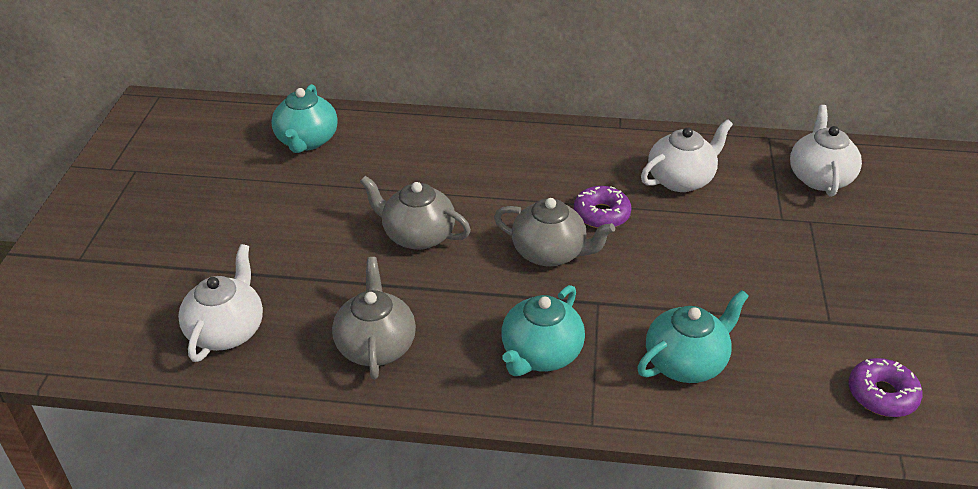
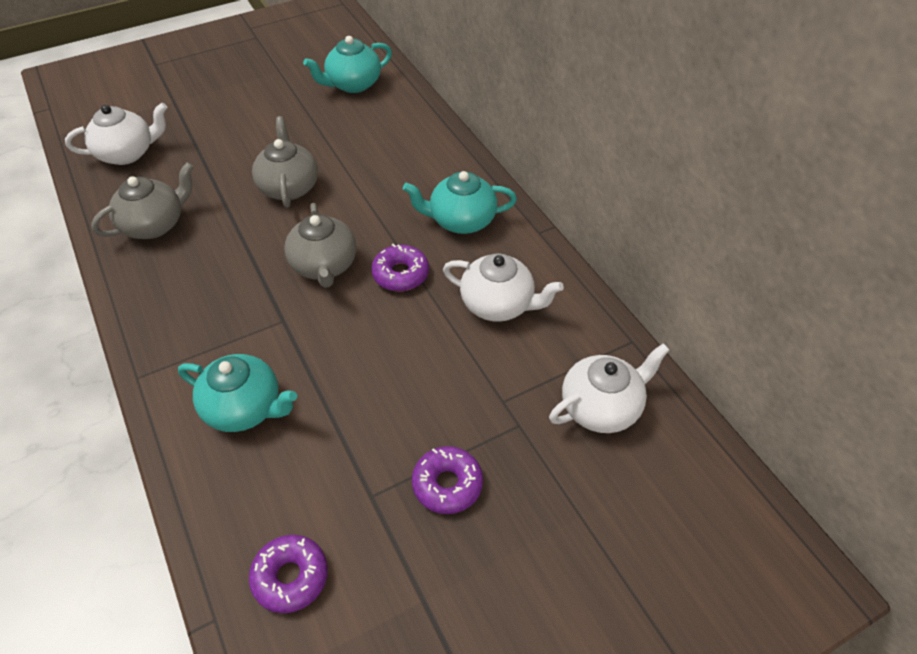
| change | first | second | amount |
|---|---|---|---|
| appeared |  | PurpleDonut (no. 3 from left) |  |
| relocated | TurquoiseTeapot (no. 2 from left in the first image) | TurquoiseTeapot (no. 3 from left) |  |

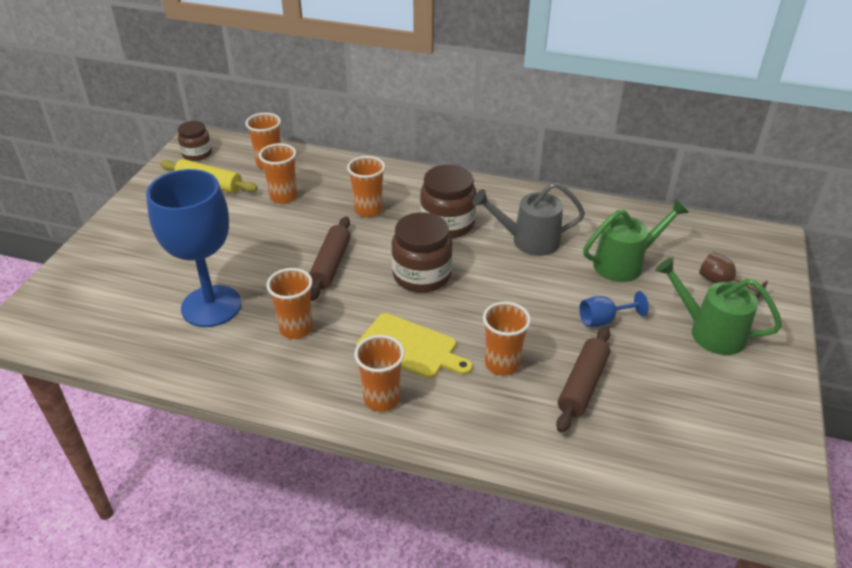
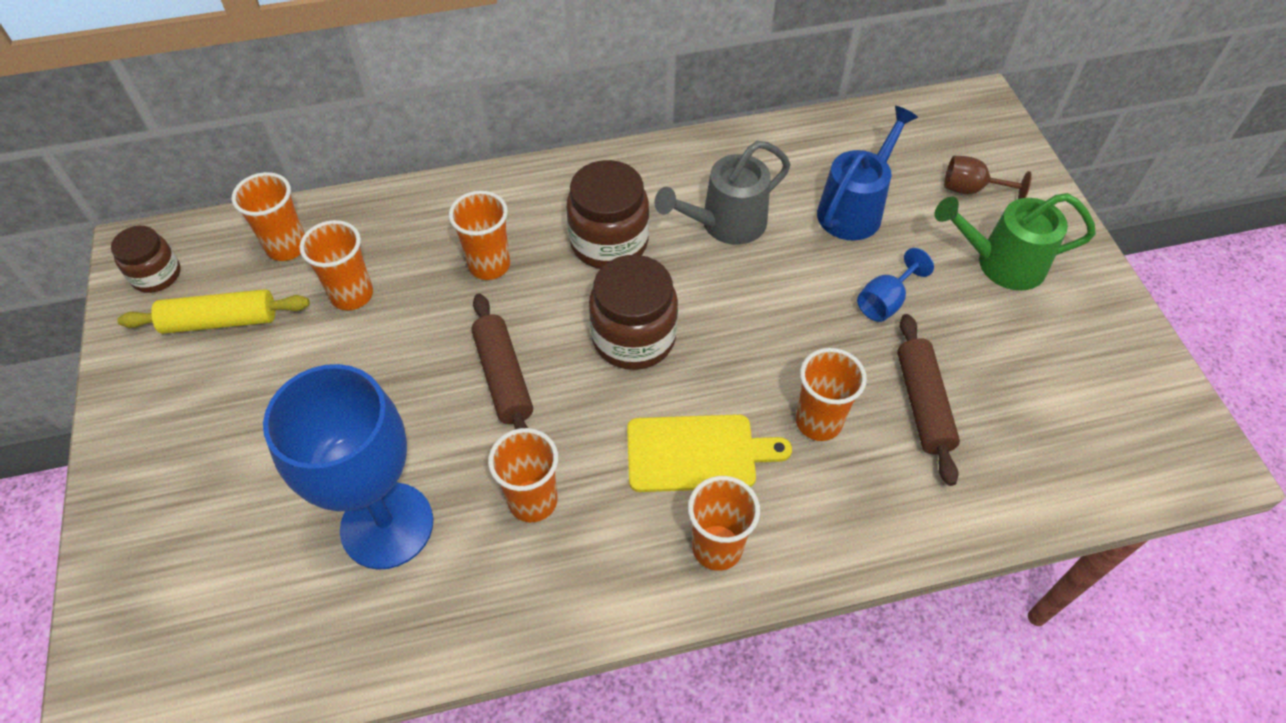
| change | first | second | amount |
|---|---|---|---|
| colour | GreenWateringCan (no. 1 from left) | BlueWateringCan |  |

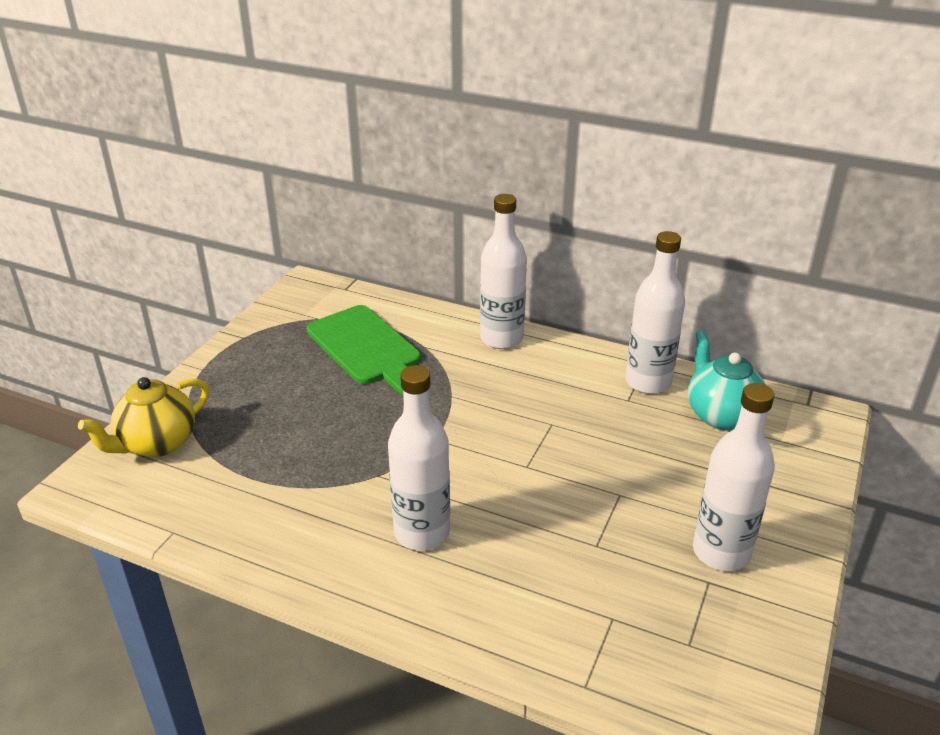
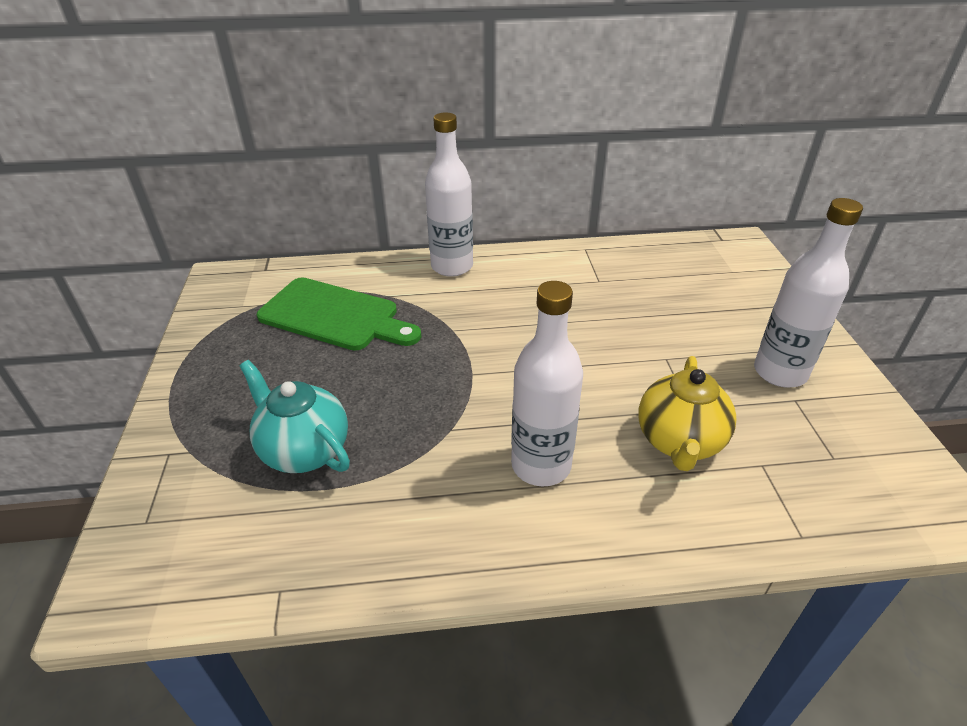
| change | first | second | amount |
|---|---|---|---|
| missing | WhiteBottle (no. 3 from left) |  |  |
| relocated | YellowTeapot |  |  |
| relocated | TurquoiseTeapot |  |  |

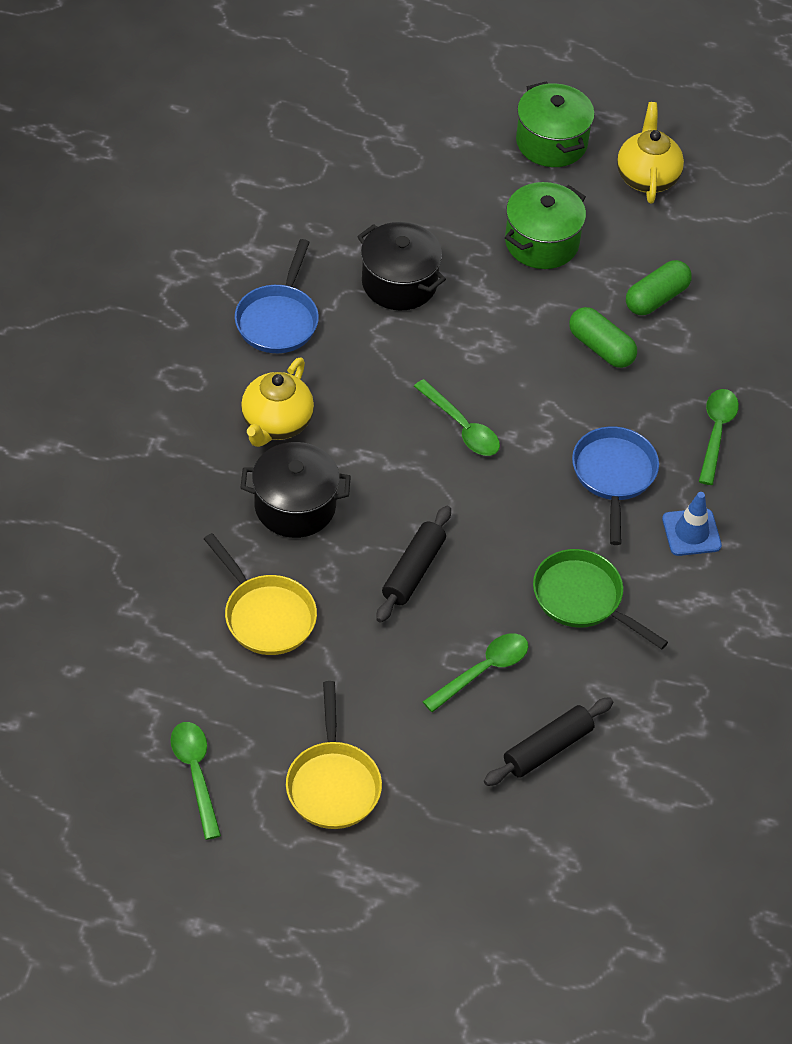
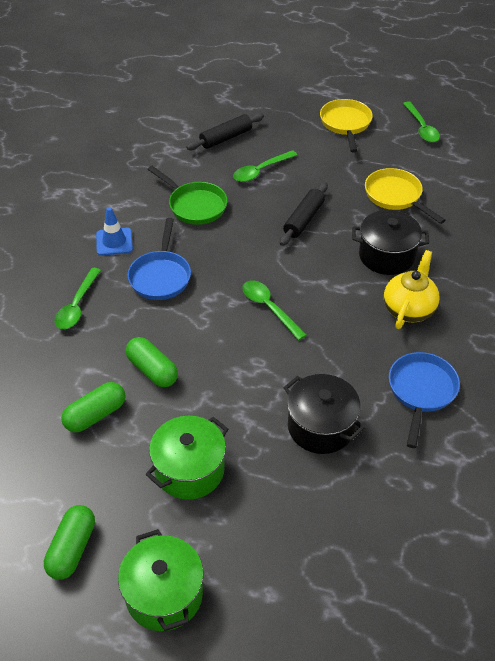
| change | first | second | amount |
|---|---|---|---|
| exchanged | YellowTeapot (no. 2 from left) | GreenCapsule (no. 1 from left) |  |

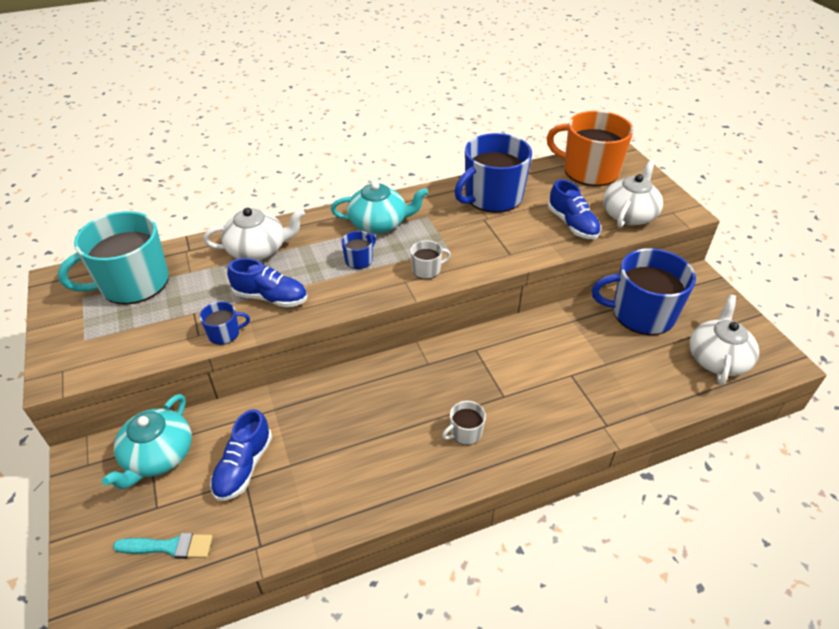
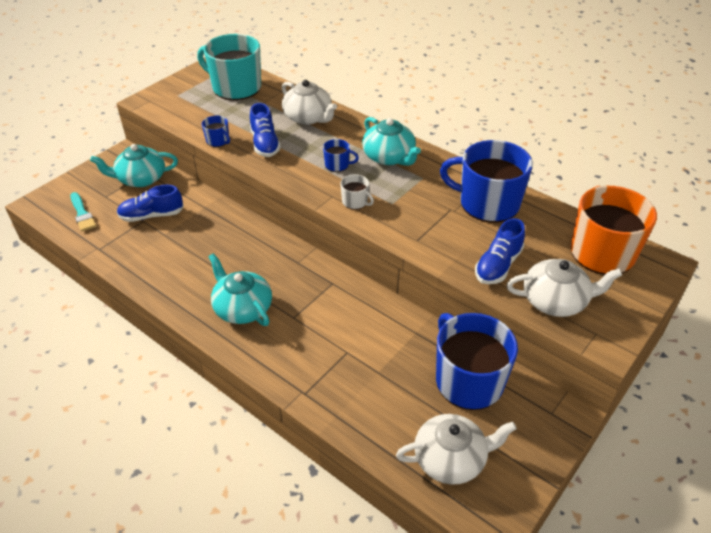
| change | first | second | amount |
|---|---|---|---|
| exchanged | WhiteMug (no. 2 from left) | TurquoiseTeapot (no. 2 from left) |  |

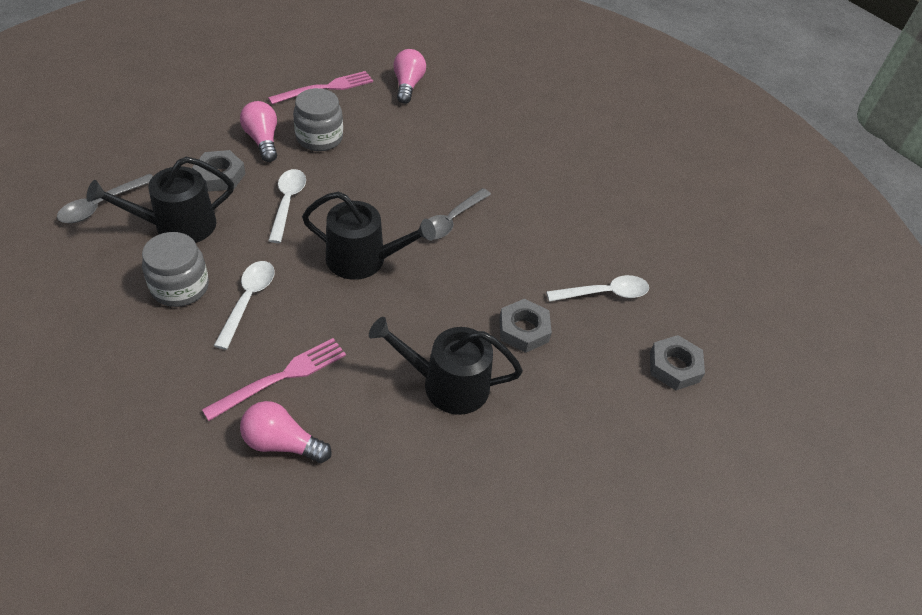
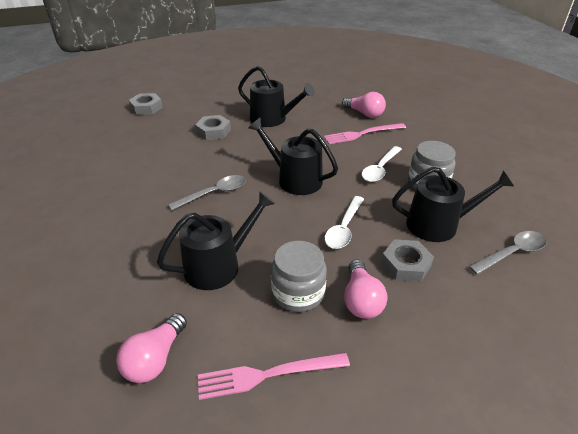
| change | first | second | amount |
|---|---|---|---|
| missing | WhiteSpoon (no. 3 from left) |  |  |
| appeared |  | BlackWateringCan (no. 1 from left) |  |

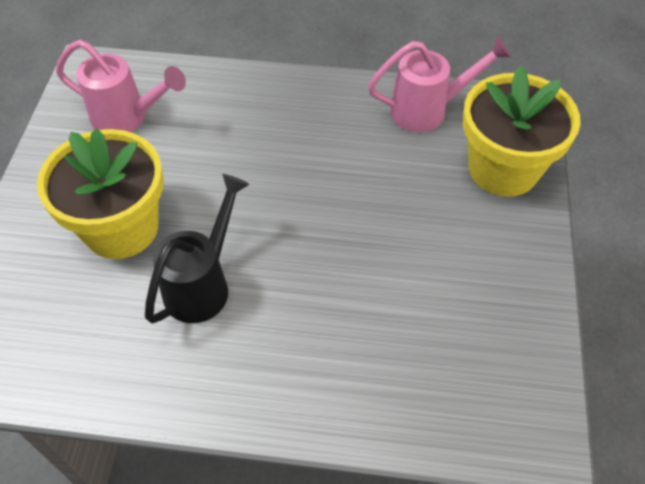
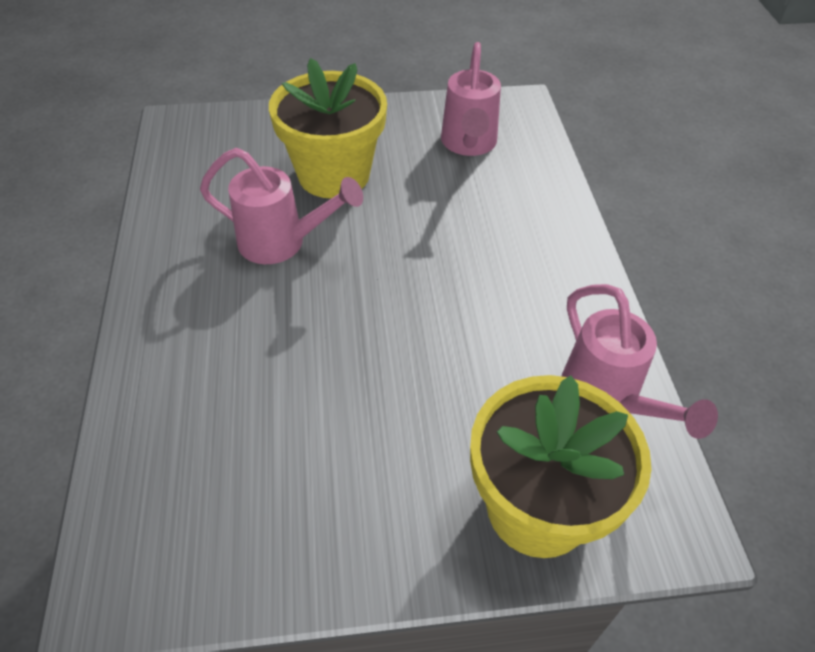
| change | first | second | amount |
|---|---|---|---|
| colour | BlackWateringCan | PinkWateringCan (no. 1 from left) |  |

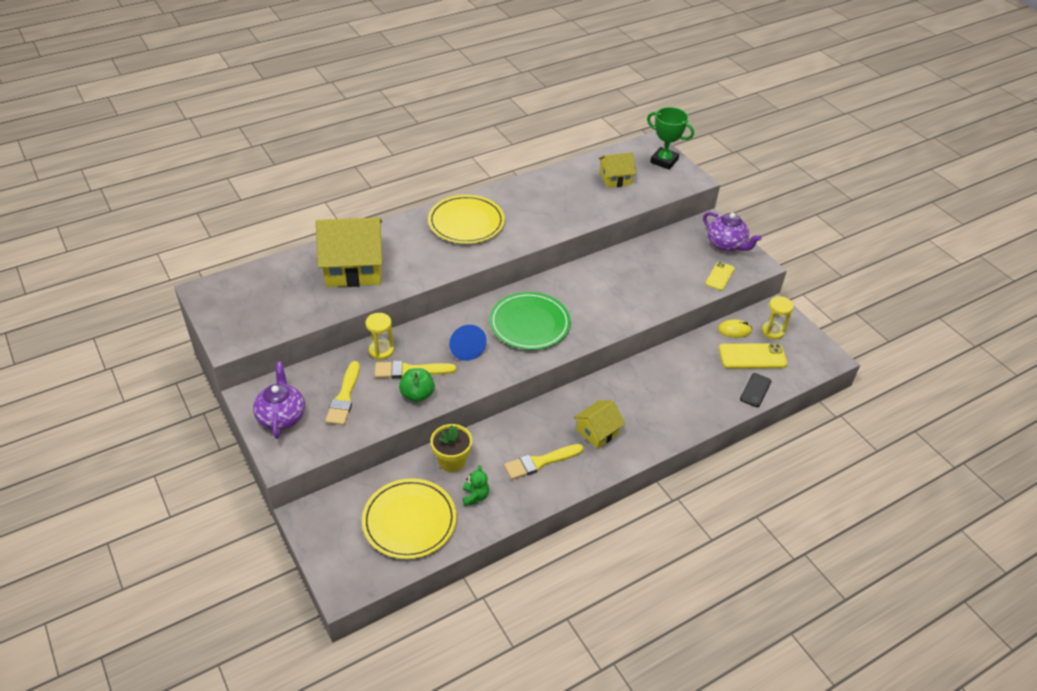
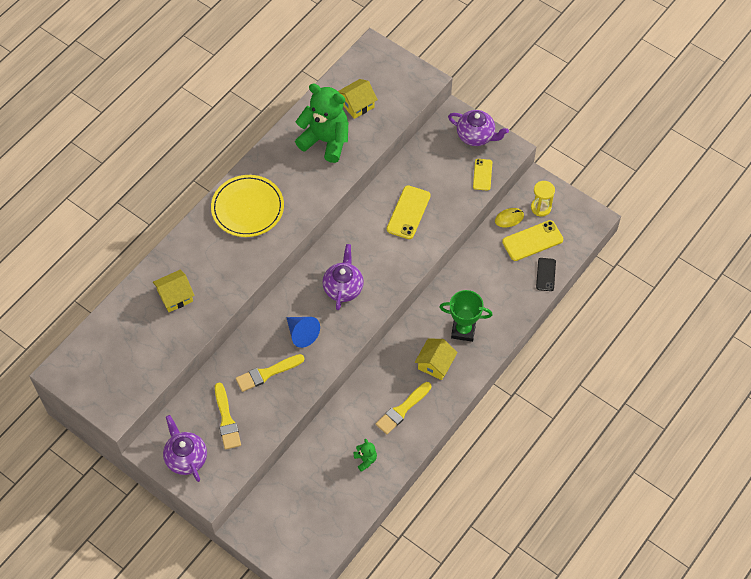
| change | first | second | amount |
|---|---|---|---|
| missing | YellowPlate (no. 1 from left) |  |  |
| missing | YellowHourglass (no. 1 from left) |  |  |
| missing | GreenApple |  |  |
| missing | YellowFlowerPot |  |  |
| appeared |  | GreenTeddyBear (no. 1 from left) |  |
| appeared |  | YellowPhone (no. 1 from left) |  |
| relocated | GreenTrophy |  |  |
| exchanged | GreenPlate | PurpleTeapot (no. 2 from left) |  |
| size | YellowHouse (no. 1 from left) |  | x0.54 |

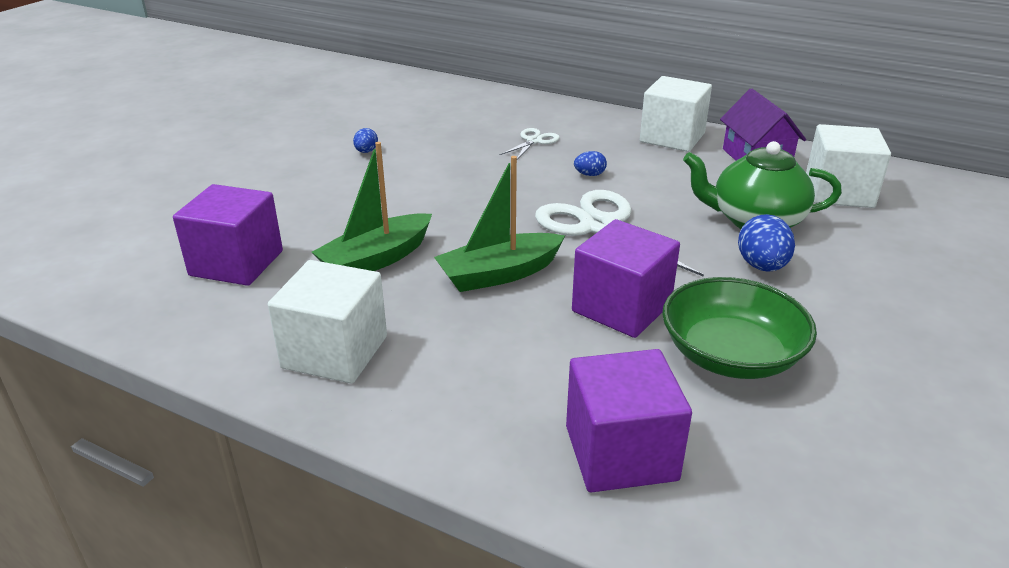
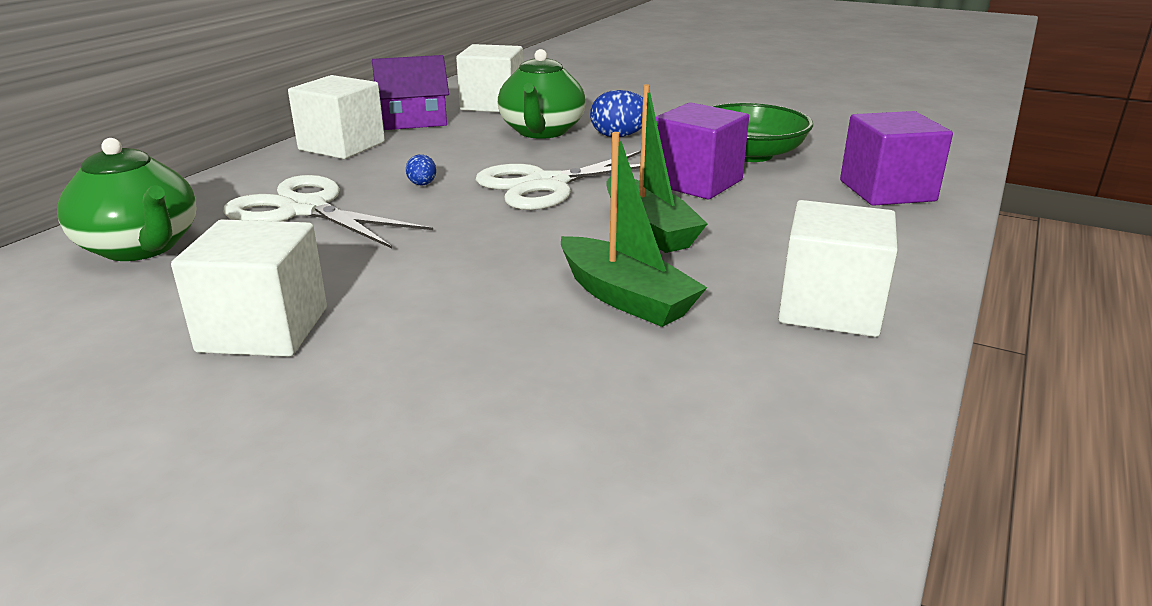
| change | first | second | amount |
|---|---|---|---|
| missing | PurpleCube (no. 1 from left) |  |  |
| appeared |  | GreenTeapot (no. 1 from left) |  |
| exchanged | BlueEgg (no. 1 from left) | WhiteCube (no. 1 from left) |  |
| size | WhiteScissors (no. 1 from left) |  | x2.07 |

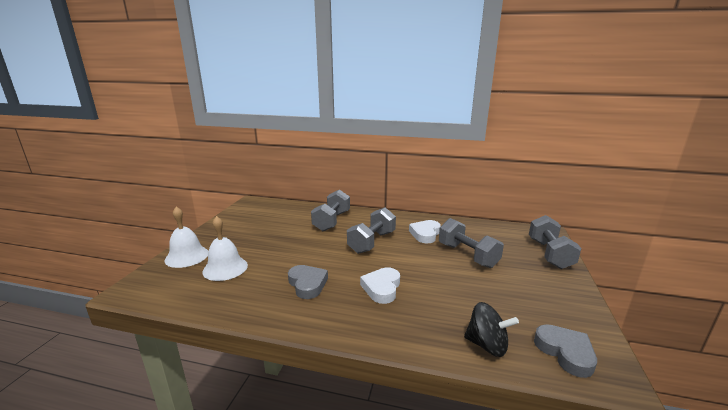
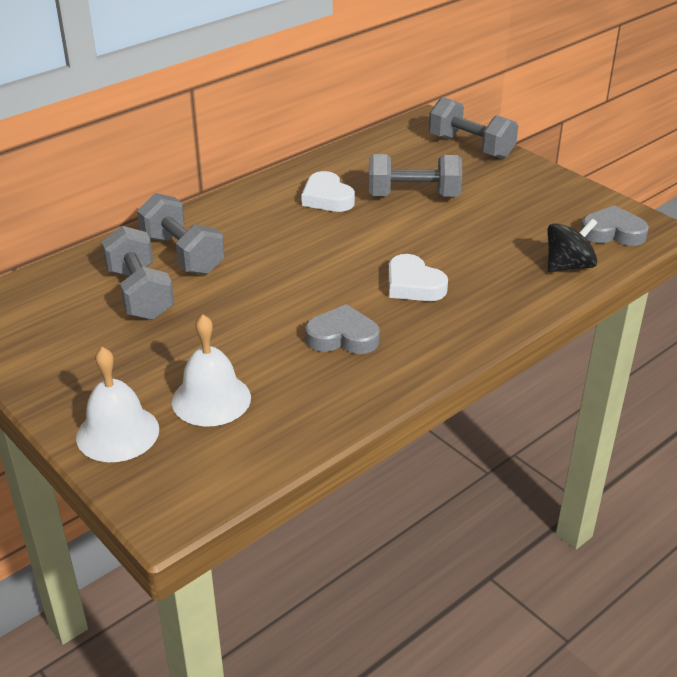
| change | first | second | amount |
|---|---|---|---|
| relocated | GreyDumbbell (no. 2 from left in the first image) | GreyDumbbell (no. 1 from left) |  |

